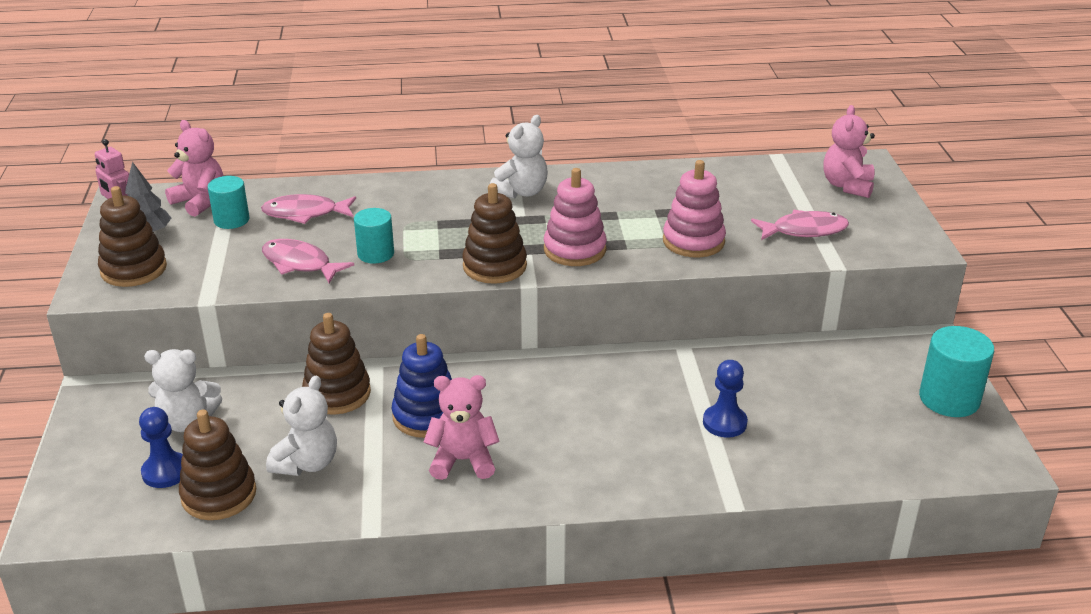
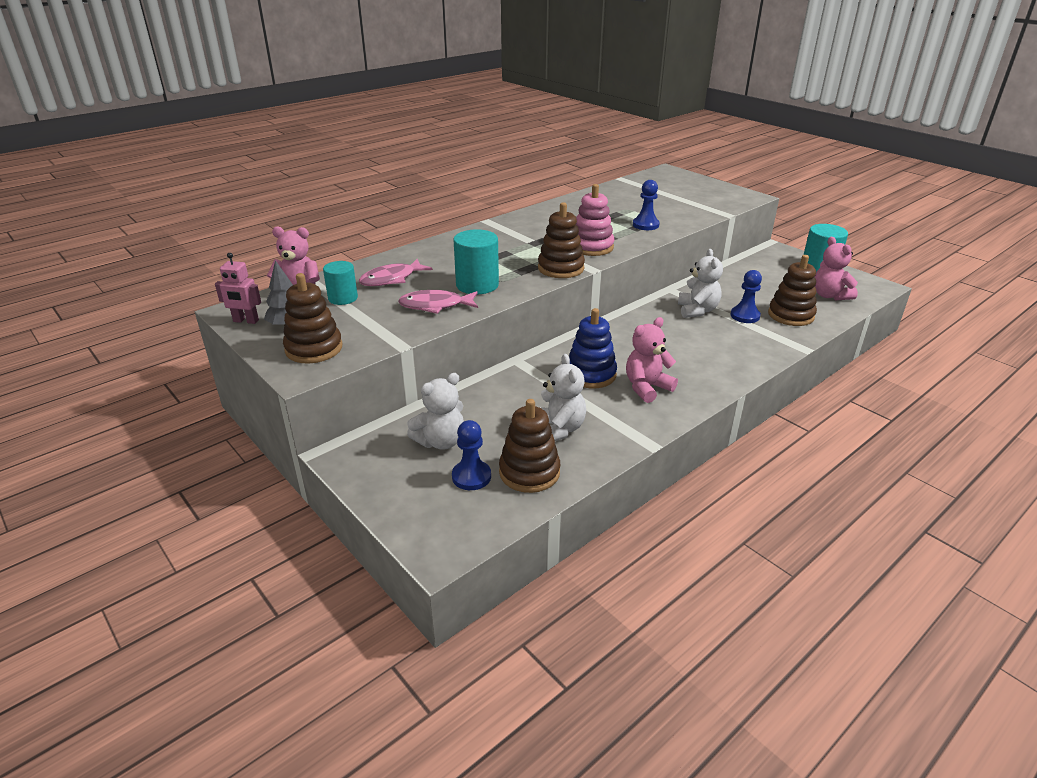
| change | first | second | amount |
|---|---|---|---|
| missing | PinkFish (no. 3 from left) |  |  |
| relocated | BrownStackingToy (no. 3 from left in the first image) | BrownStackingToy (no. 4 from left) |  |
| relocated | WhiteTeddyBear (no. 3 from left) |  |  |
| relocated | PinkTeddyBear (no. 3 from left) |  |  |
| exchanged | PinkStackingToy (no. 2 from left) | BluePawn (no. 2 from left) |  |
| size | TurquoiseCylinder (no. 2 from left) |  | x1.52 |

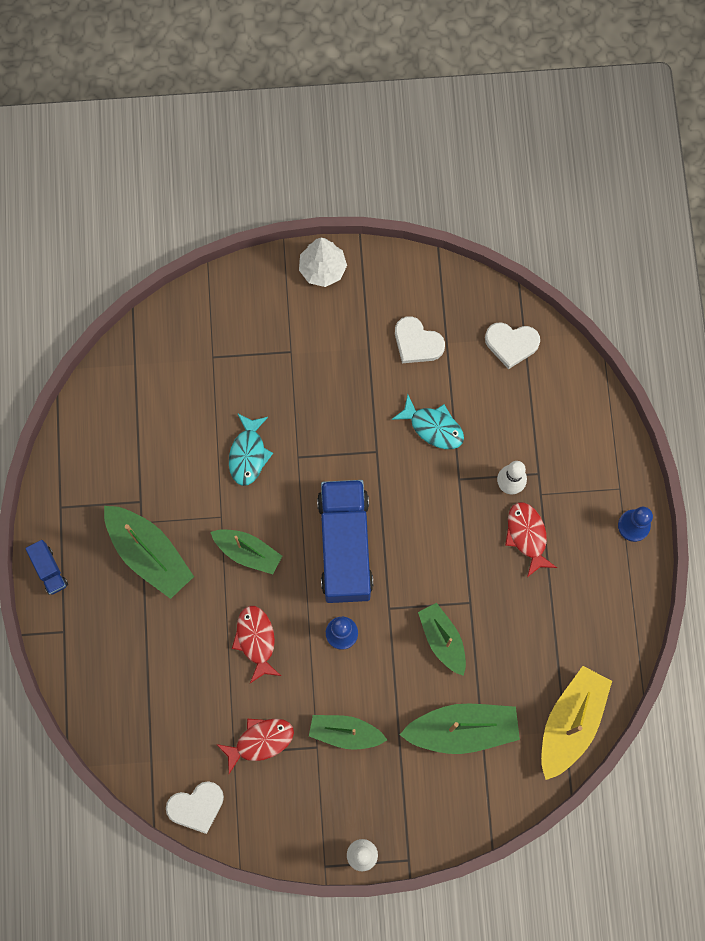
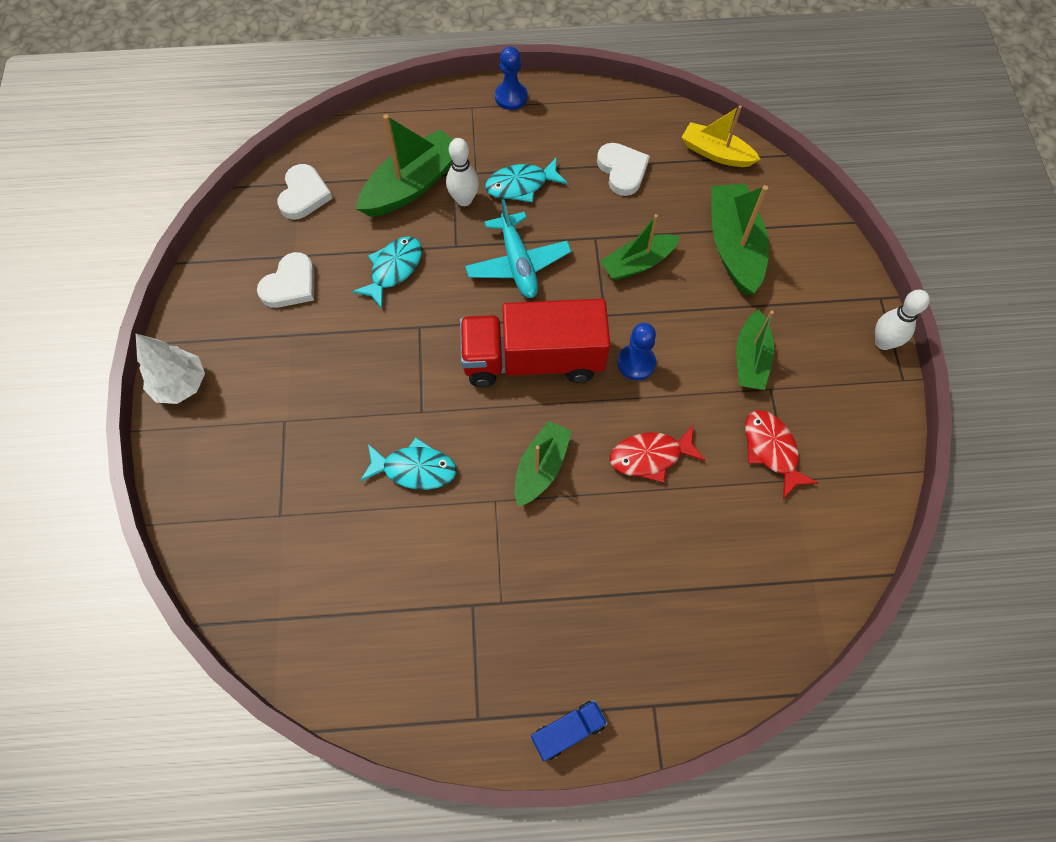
| change | first | second | amount |
|---|---|---|---|
| appeared |  | TurquoisePlane |  |
| relocated | GreenBoat (no. 1 from left) |  |  |
| relocated | WhiteHeart (no. 1 from left in the first image) | WhiteHeart (no. 3 from left) |  |
| colour | BlueTruck (no. 2 from left) | RedTruck |  |
| colour | RedFish (no. 3 from left) | TurquoiseFish (no. 3 from left) |  |
| size | YellowBoat |  | x0.66 |

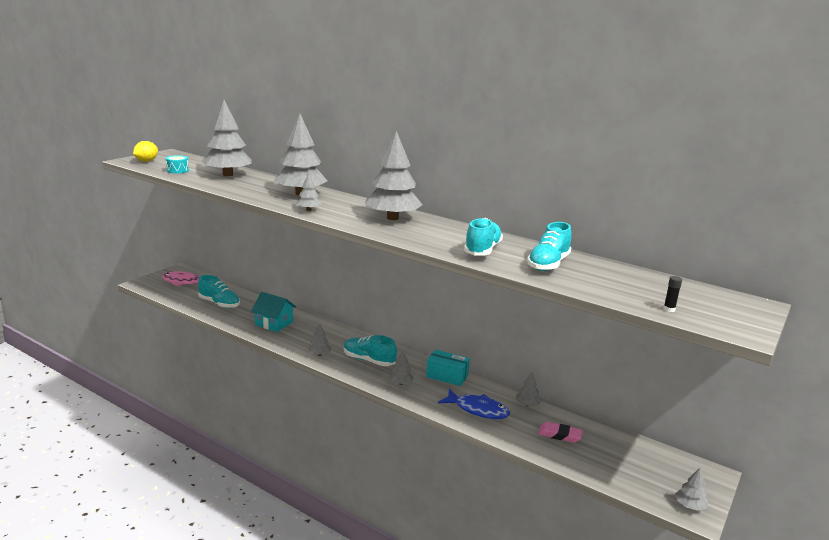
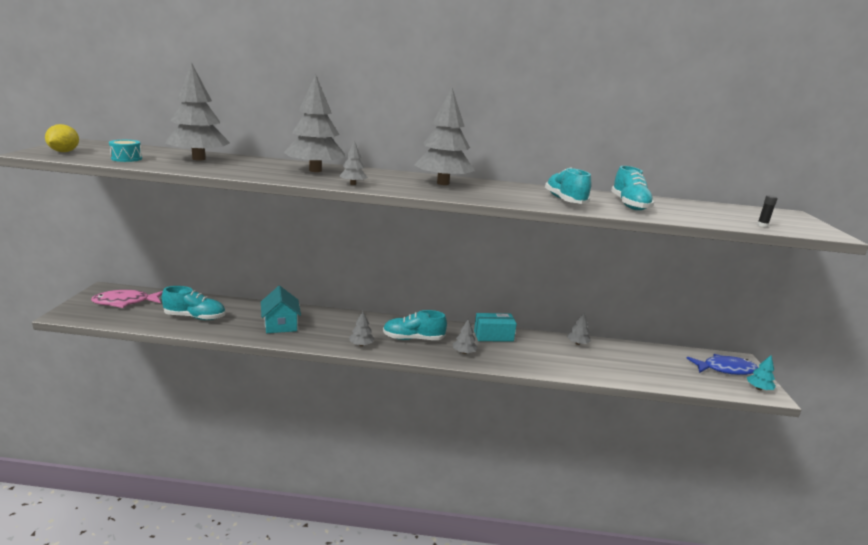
| change | first | second | amount |
|---|---|---|---|
| missing | PinkEraser |  |  |
| relocated | BlueFish |  |  |
| colour | GreyTree (no. 8 from left) | TurquoiseTree |  |
| spun | TurquoiseHouse |  | 75 degrees clockwise |

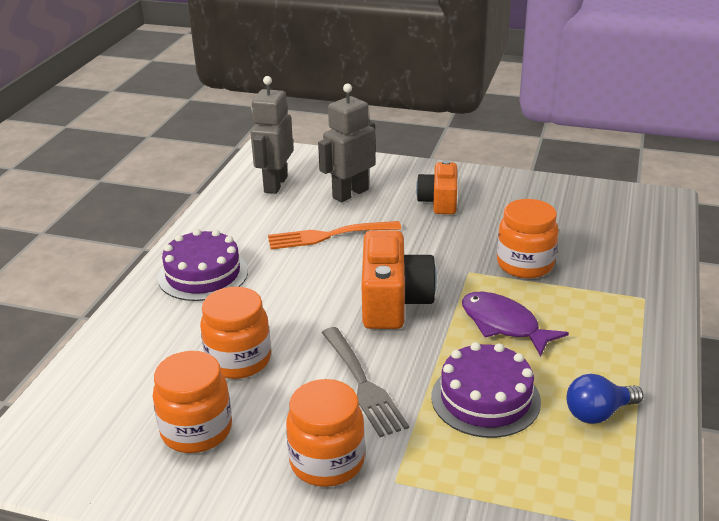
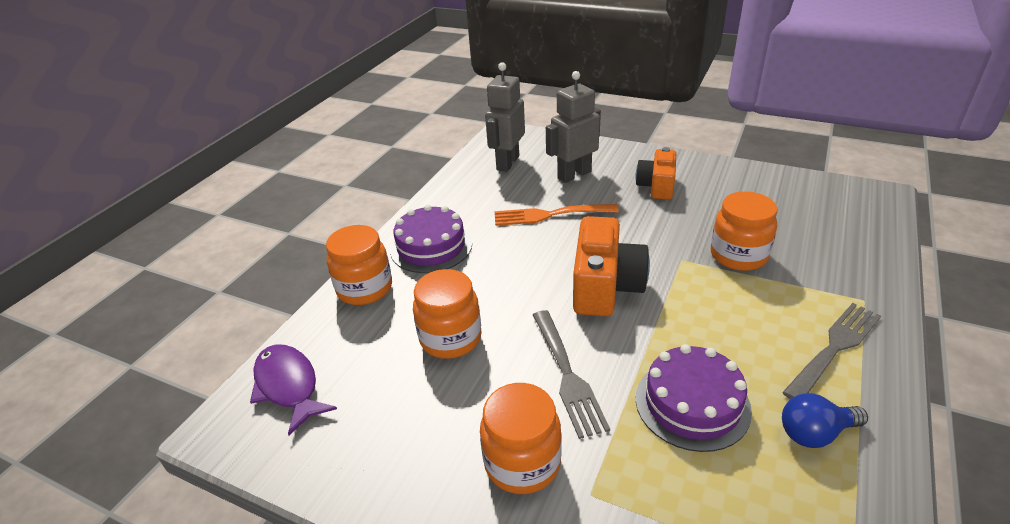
| change | first | second | amount |
|---|---|---|---|
| appeared |  | GreyFork (no. 2 from left) |  |
| relocated | OrangeJar (no. 1 from left) |  |  |
| relocated | PurpleFish |  |  |

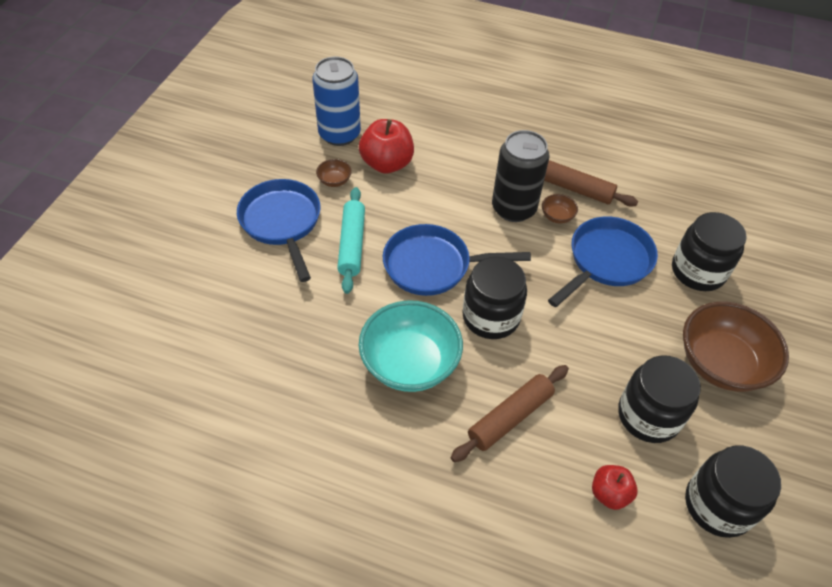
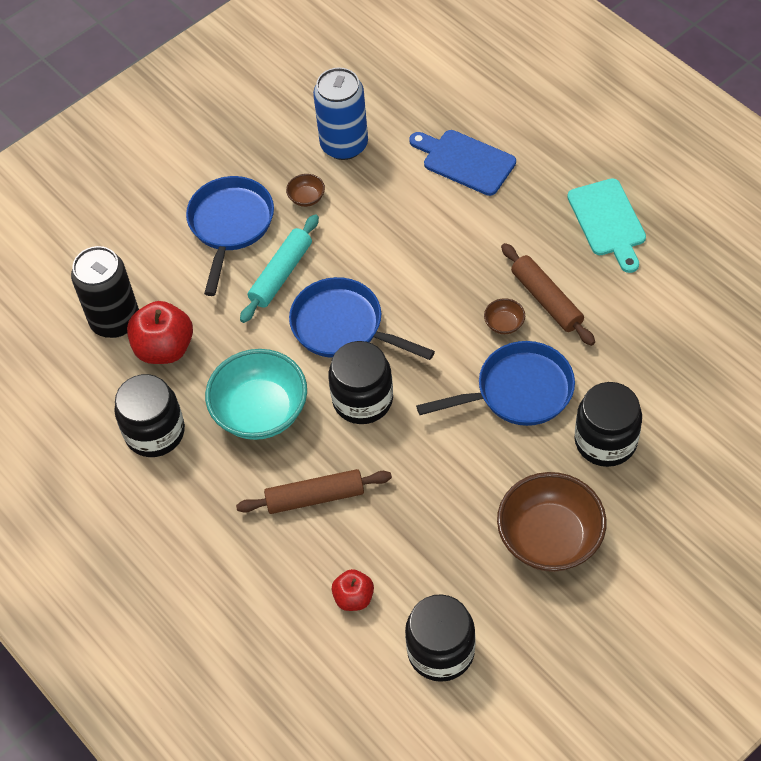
| change | first | second | amount |
|---|---|---|---|
| appeared |  | BlueCuttingBoard |  |
| appeared |  | TurquoiseCuttingBoard |  |
| relocated | RedApple (no. 1 from left) |  |  |
| relocated | BlackCan |  |  |
| relocated | BlackJar (no. 2 from left in the first image) | BlackJar (no. 1 from left) |  |

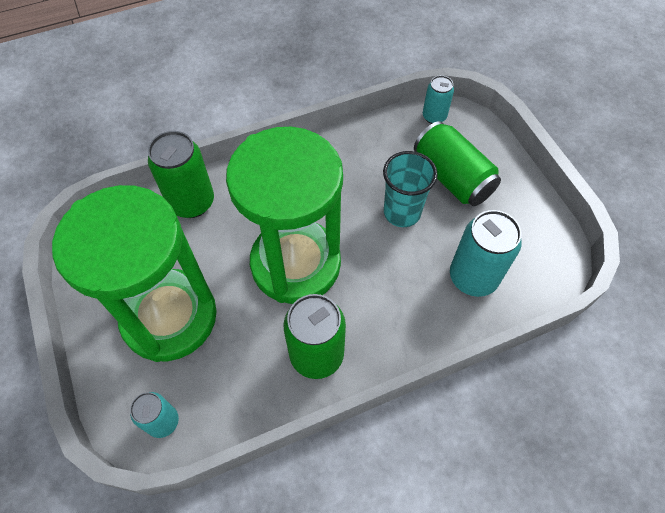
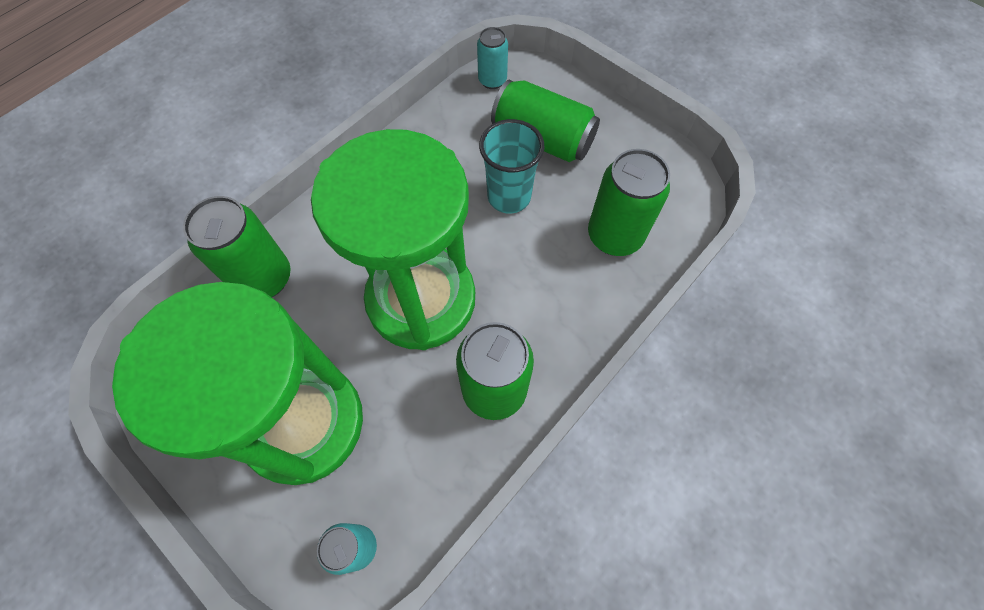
| change | first | second | amount |
|---|---|---|---|
| colour | TurquoiseCan (no. 3 from left) | GreenCan (no. 4 from left) |  |

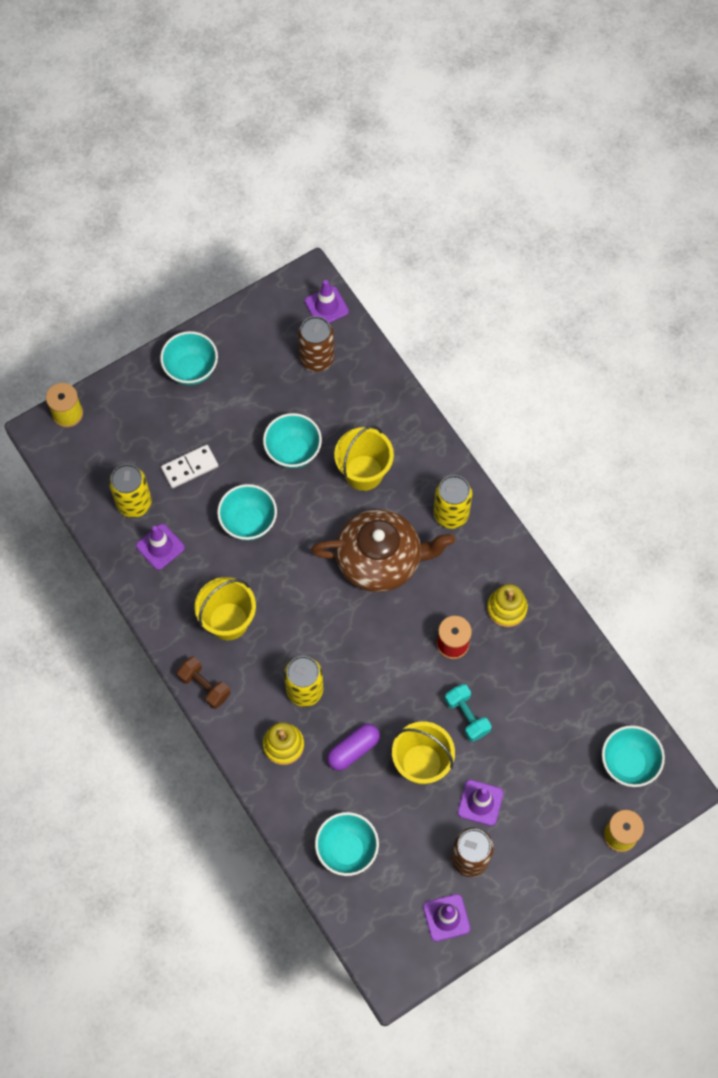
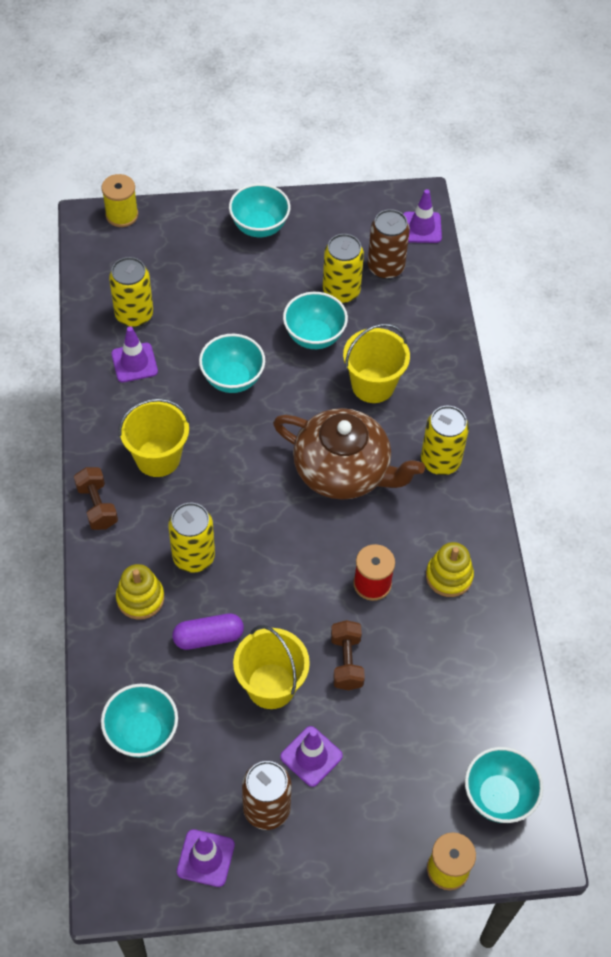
| change | first | second | amount |
|---|---|---|---|
| missing | WhiteDomino |  |  |
| appeared |  | YellowCan (no. 3 from left) |  |
| colour | TurquoiseDumbbell | BrownDumbbell (no. 2 from left) |  |

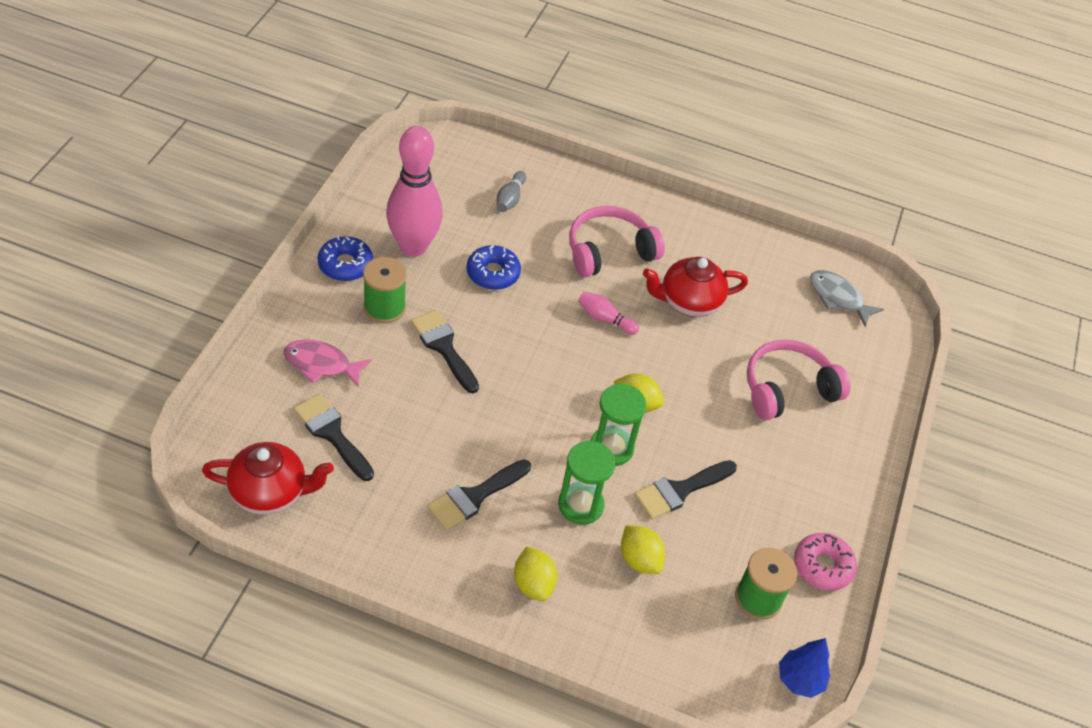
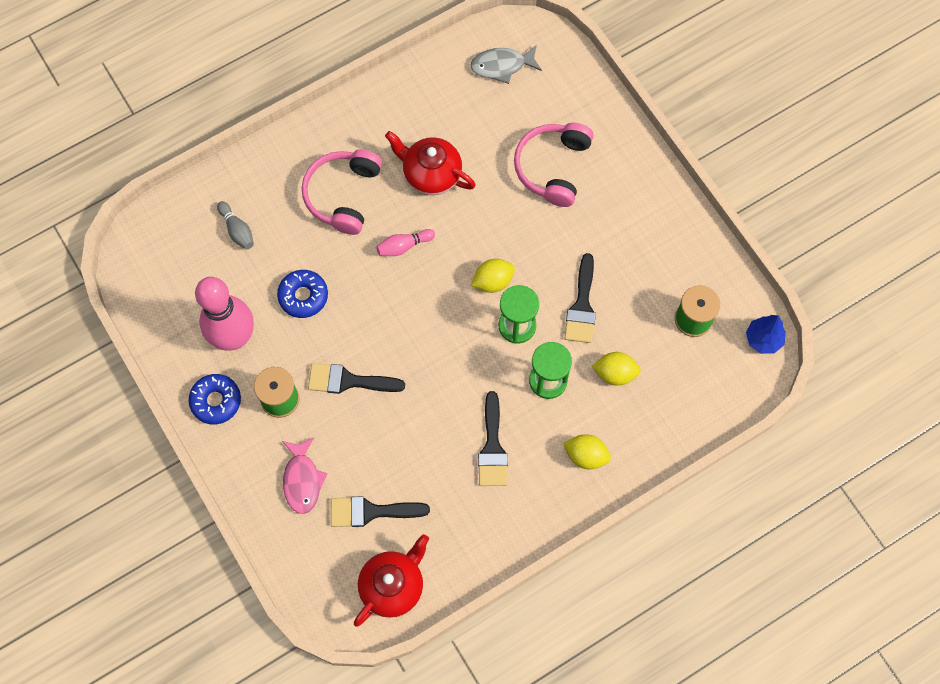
| change | first | second | amount |
|---|---|---|---|
| missing | PinkDonut |  |  |
| spun | PinkFish |  | 60 degrees counterclockwise |
| spun | RedTeapot (no. 2 from left) |  | 90 degrees clockwise |

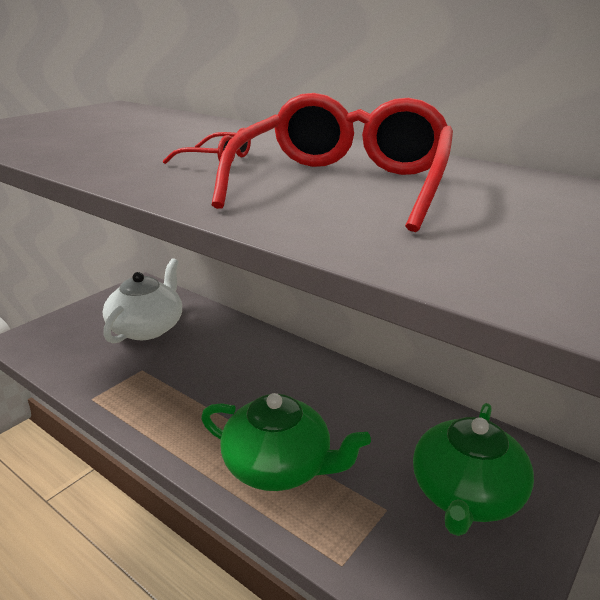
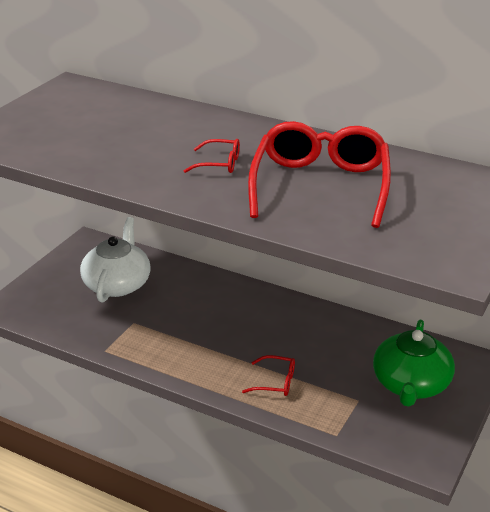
| change | first | second | amount |
|---|---|---|---|
| exchanged | GreenTeapot (no. 1 from left) | RedGlasses (no. 2 from left) |  |

